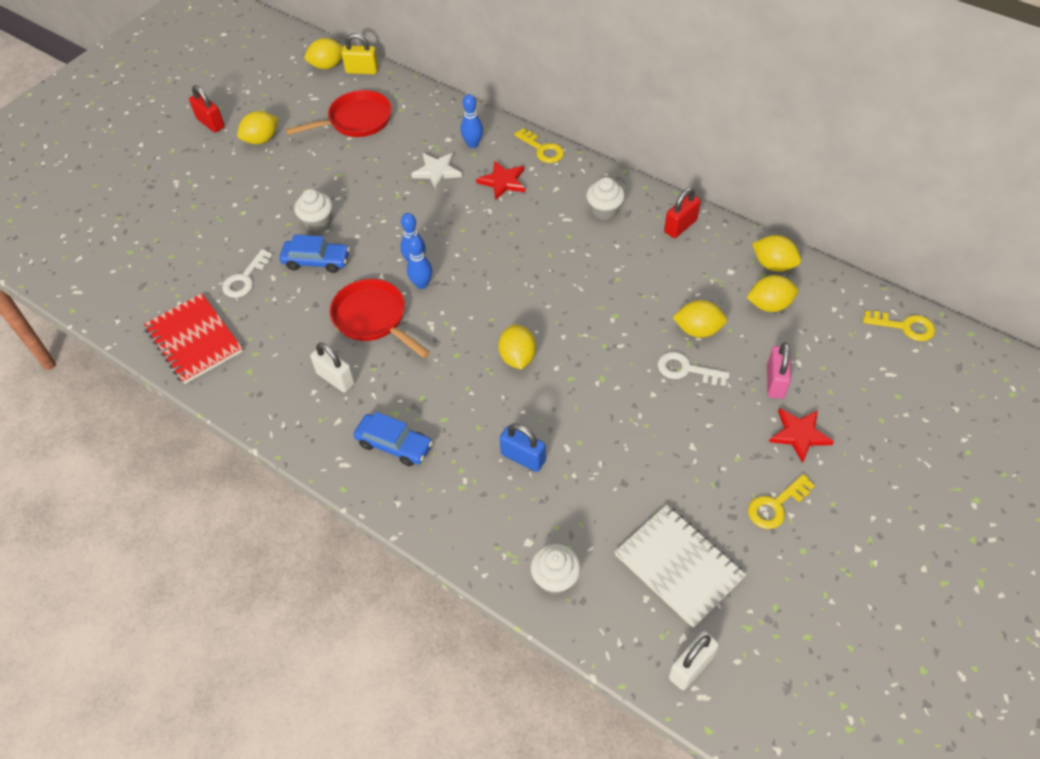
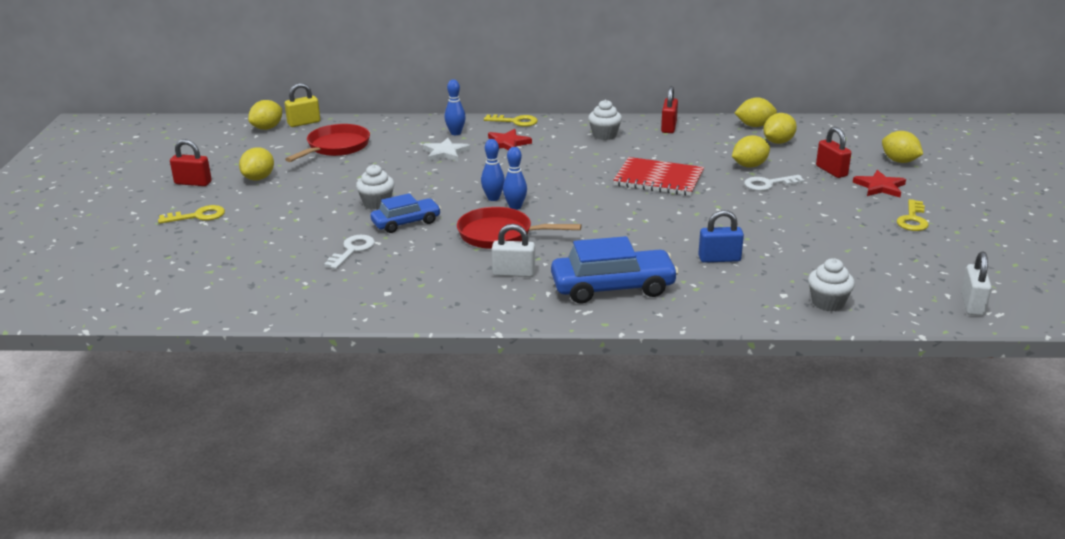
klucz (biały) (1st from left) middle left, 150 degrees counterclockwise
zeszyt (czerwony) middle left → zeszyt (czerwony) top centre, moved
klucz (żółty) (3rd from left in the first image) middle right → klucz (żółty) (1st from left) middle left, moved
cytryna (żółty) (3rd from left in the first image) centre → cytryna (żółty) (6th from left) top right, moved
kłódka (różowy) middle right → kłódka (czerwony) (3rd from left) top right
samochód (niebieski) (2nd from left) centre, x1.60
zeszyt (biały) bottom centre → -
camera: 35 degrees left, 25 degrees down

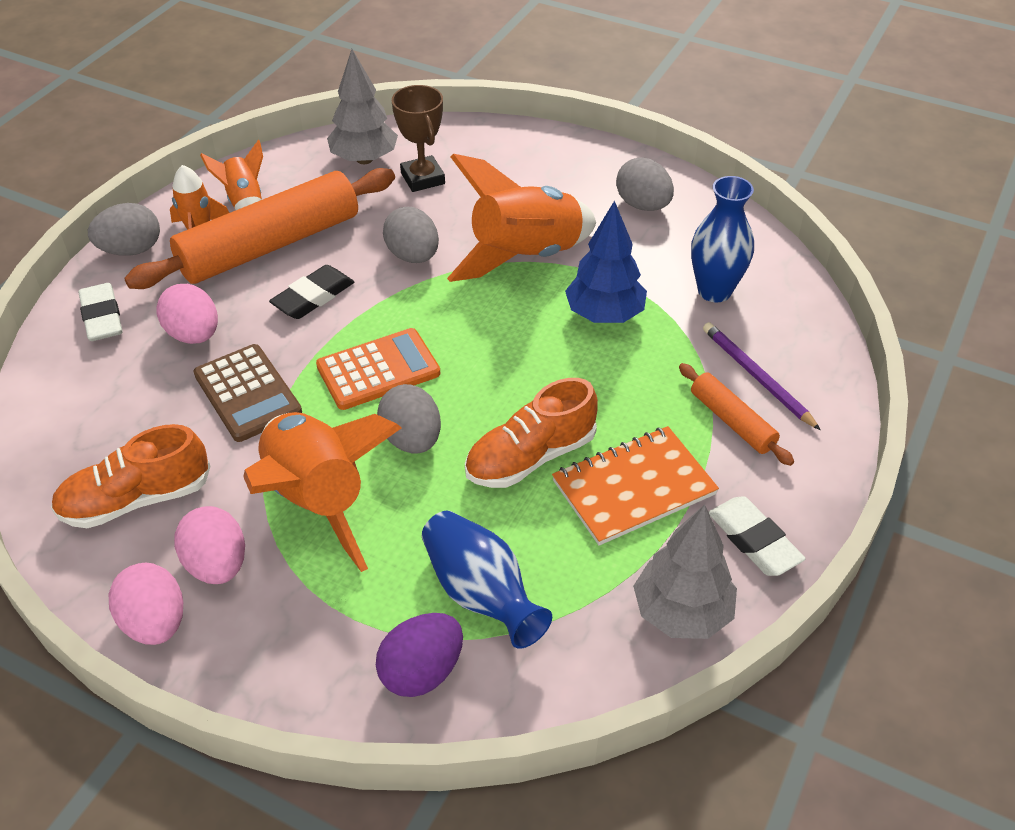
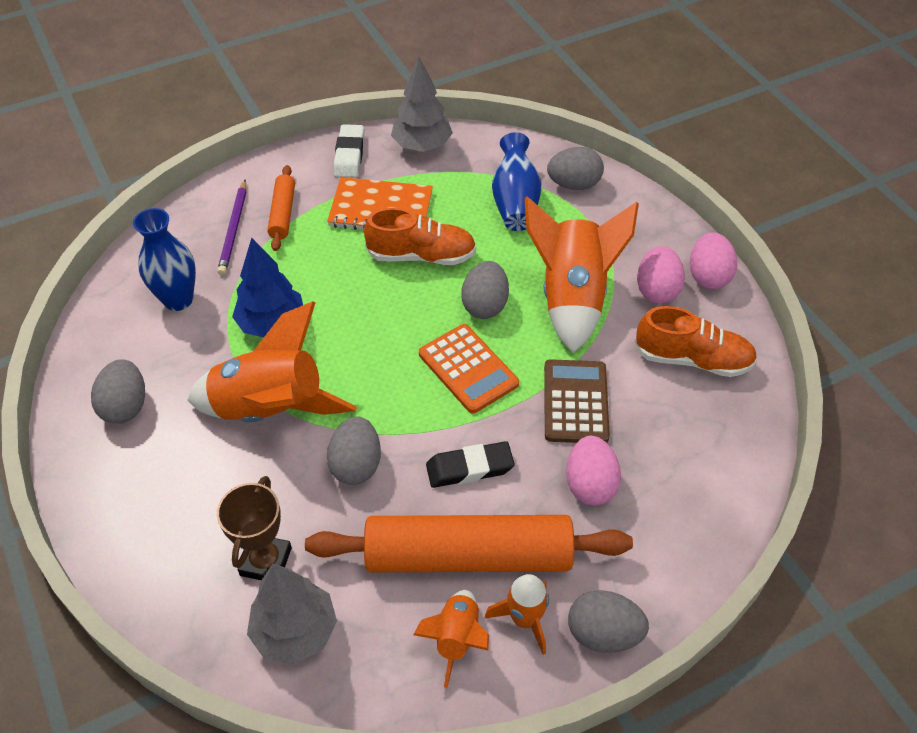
gumka do mazania (biały) (1st from left) middle left → -
kalkulator (pomarańczowy) centre, 135 degrees counterclockwise
jajko (fioletowy) bottom centre → jajko (szary) (4th from left) top centre
camera: 145 degrees left, 5 degrees up

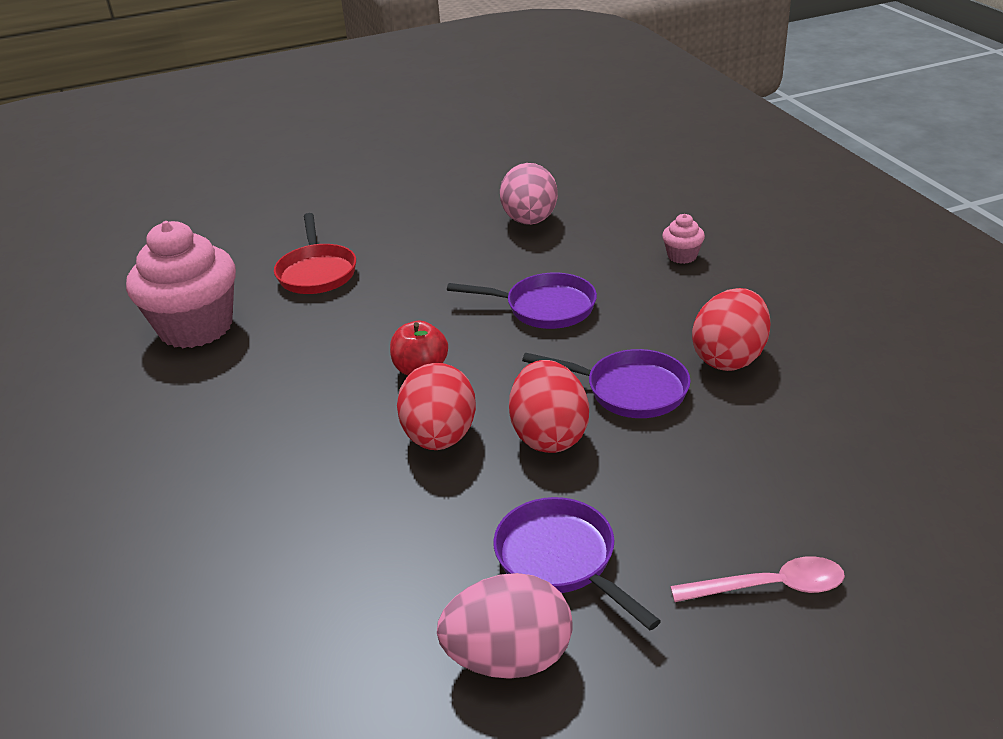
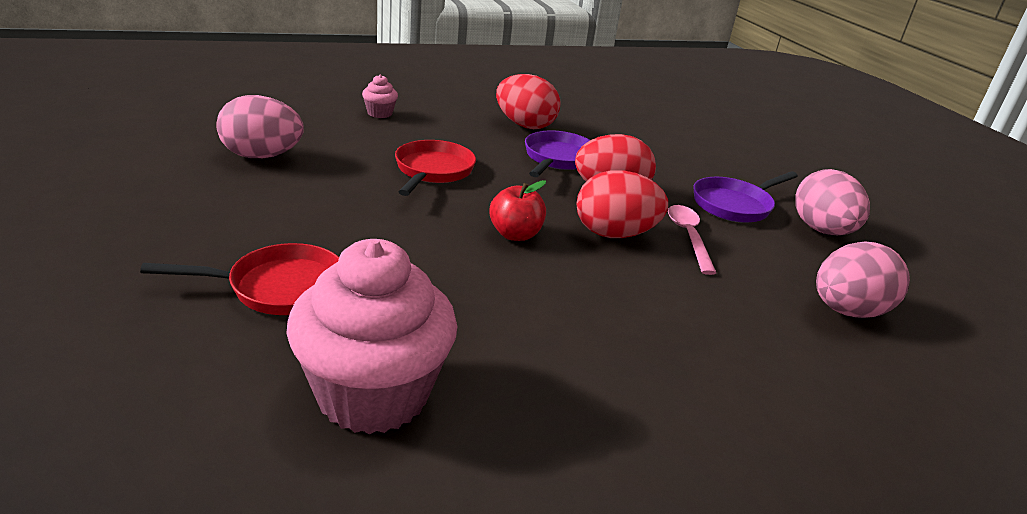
patelnia (fioletowy) (1st from left) centre → patelnia (czerwony) (2nd from left) top centre
łyżka (różowy) bottom right → łyżka (różowy) middle right, moved
- → jajko (różowy) (3rd from left) middle right
camera: 95 degrees left, 5 degrees down

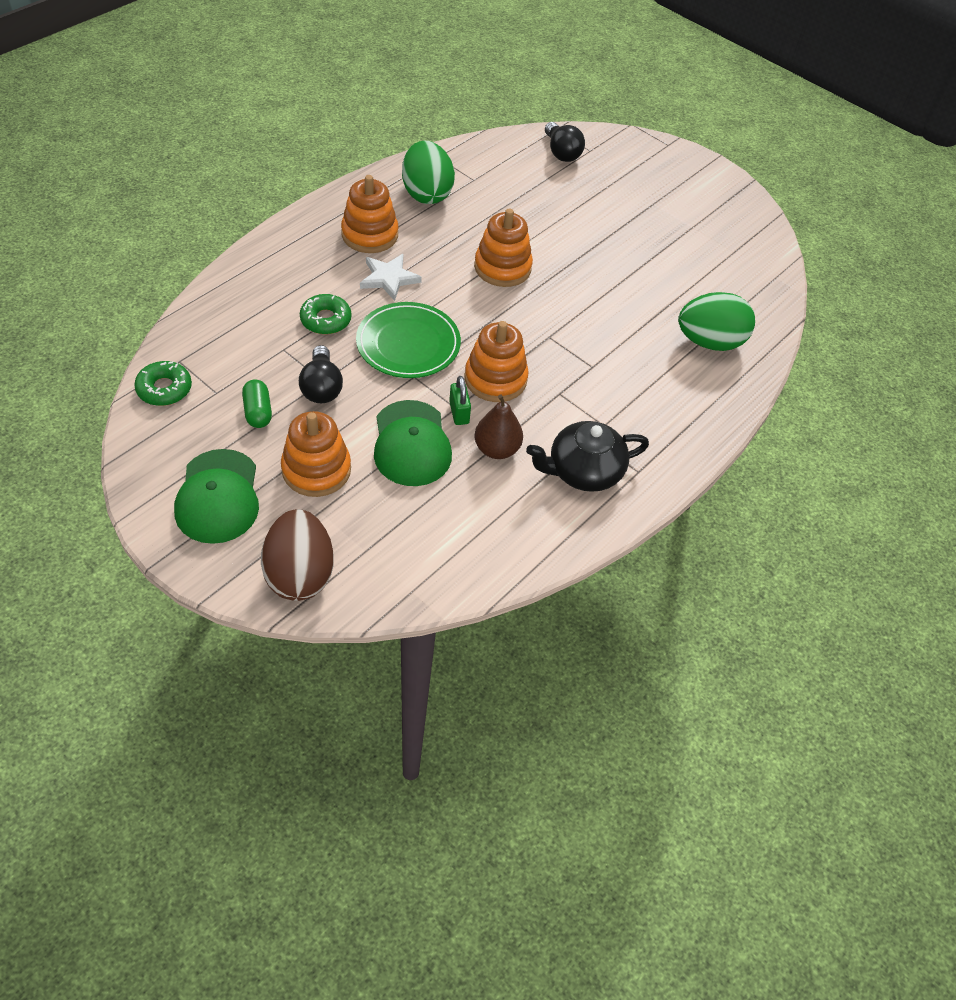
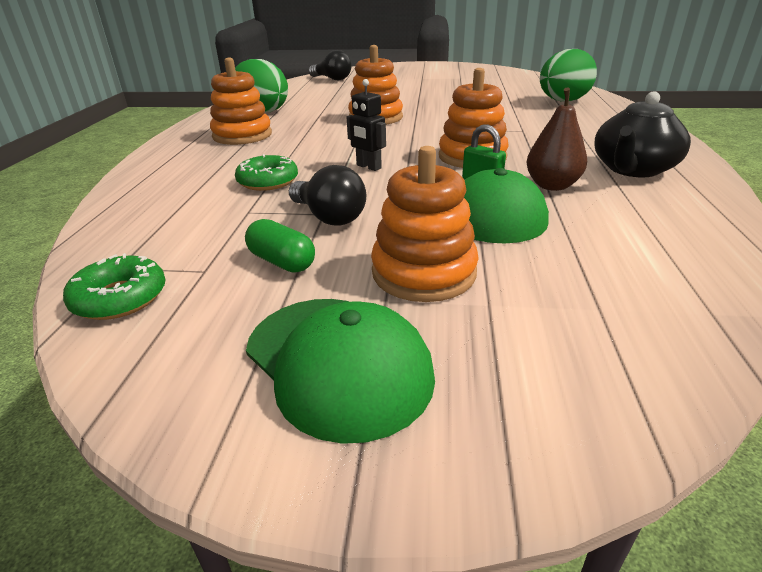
gwiazda (biały) top centre → -
talerz (zielony) centre → robot (czarny) top centre
jajko (brązowy) middle left → -
camera: 30 degrees left, 20 degrees down

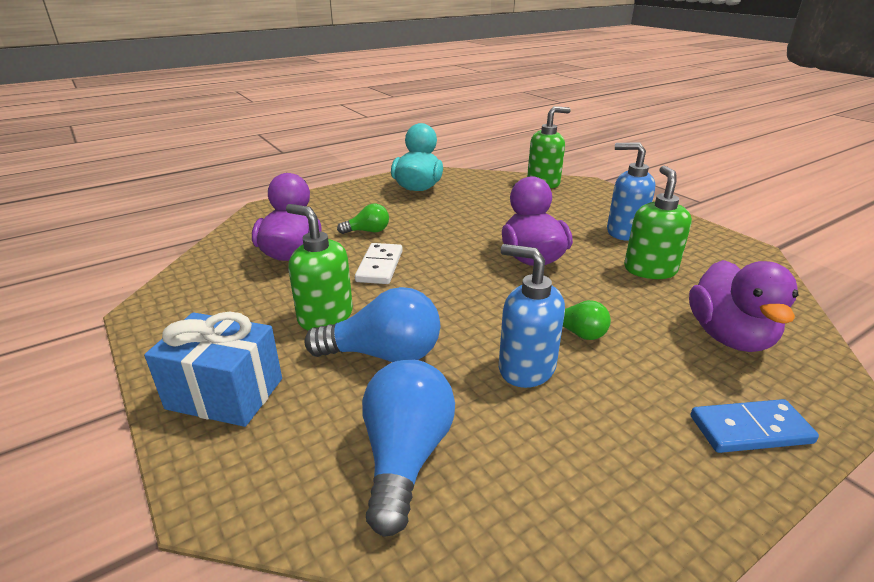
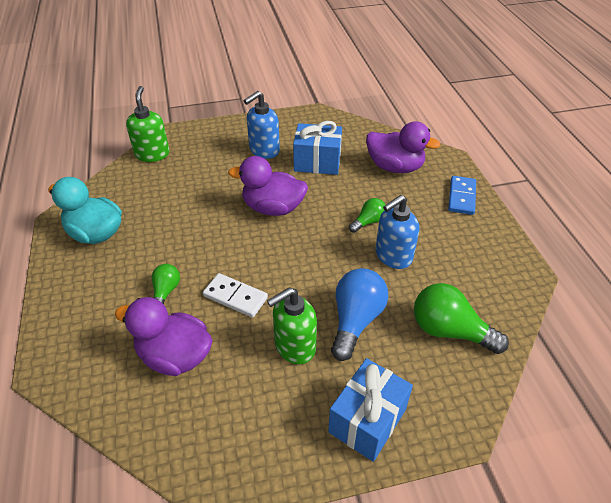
dozownik mydła (zielony) (3rd from left) middle right → prezent (niebieski) (1st from left) top centre
żarówka (niebieski) (2nd from left) bottom centre → żarówka (zielony) (3rd from left) middle right
camera: 70 degrees left, 15 degrees up

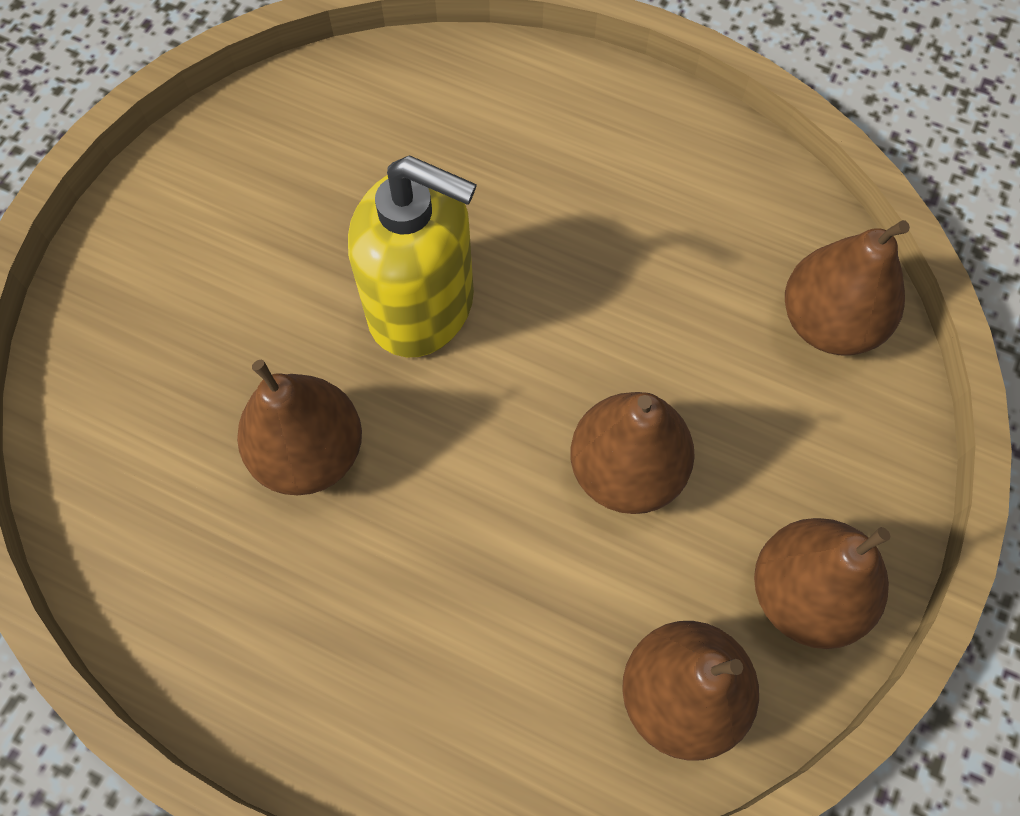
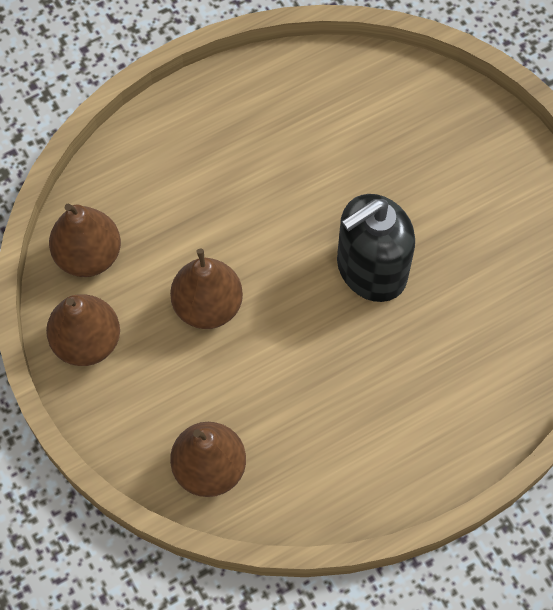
dozownik mydła (żółty) top centre → dozownik mydła (czarny) middle right
gruszka (brązowy) (1st from left) middle left → -
camera: 125 degrees right, 0 degrees up

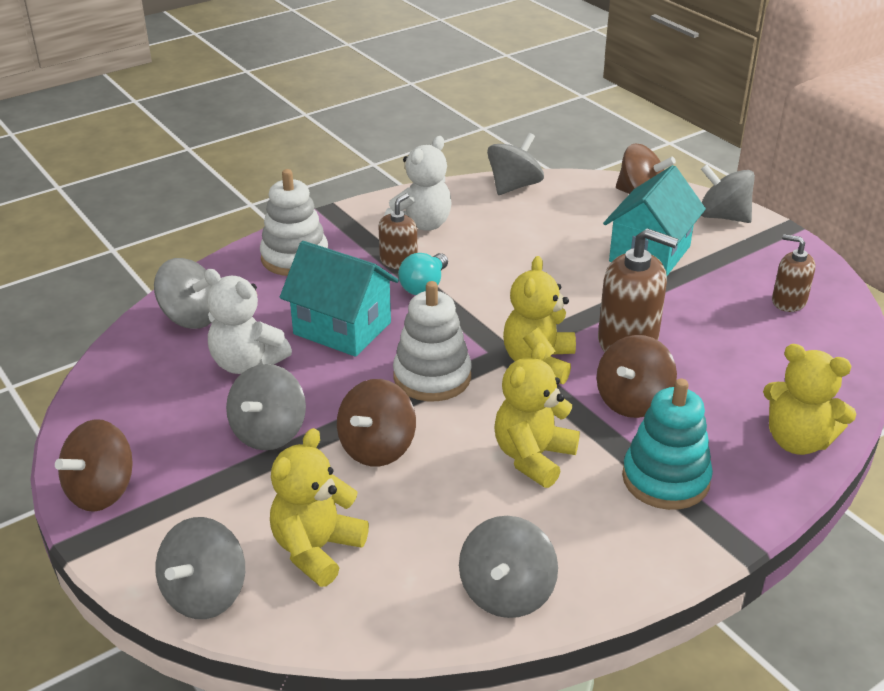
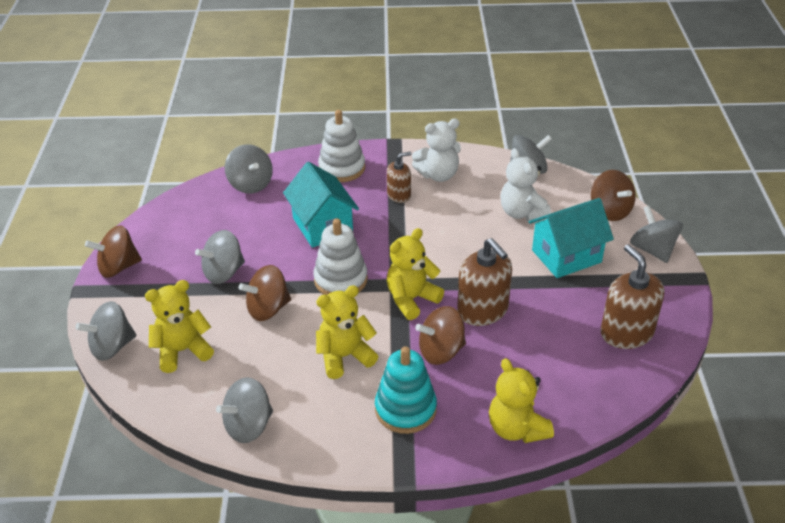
dozownik mydła (brązowy) (3rd from left) middle right, x1.68
żarówka (turkusowy) centre → -
miś (biały) (1st from left in the first image) middle left → miś (biały) (2nd from left) middle right, moved
camera: 35 degrees right, 5 degrees up

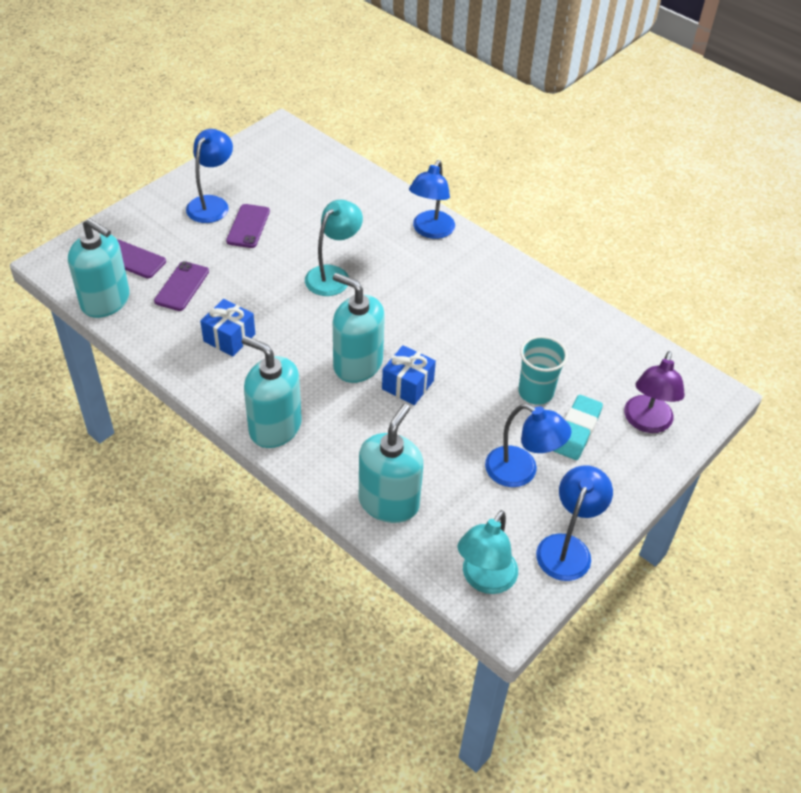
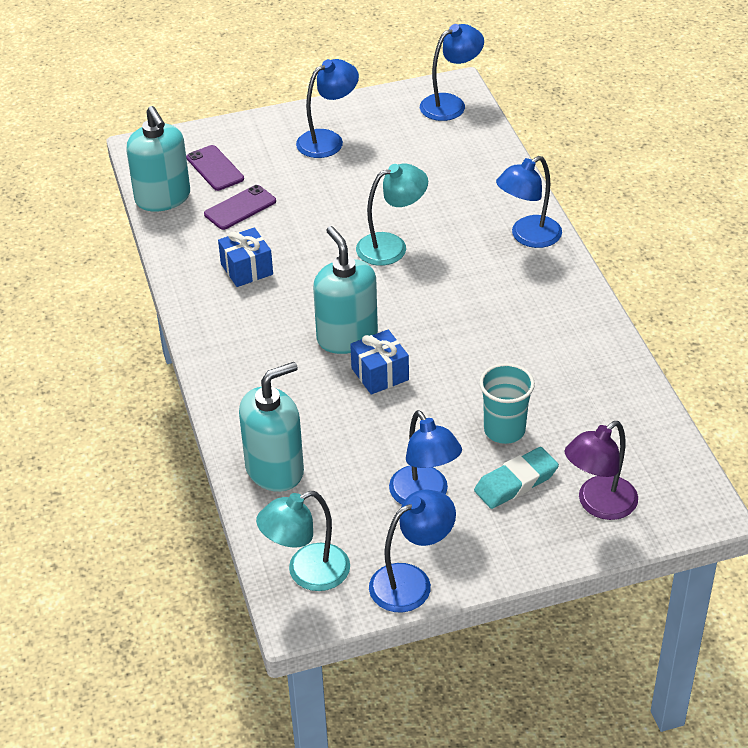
telefon (fioletowy) (3rd from left) top left → -
dozownik mydła (turkusowy) (2nd from left) centre → -
- → lampka (niebieski) (4th from left) top centre
camera: 35 degrees right, 5 degrees down

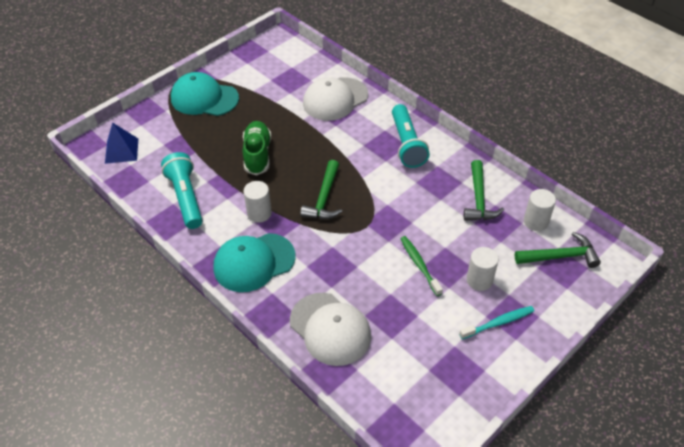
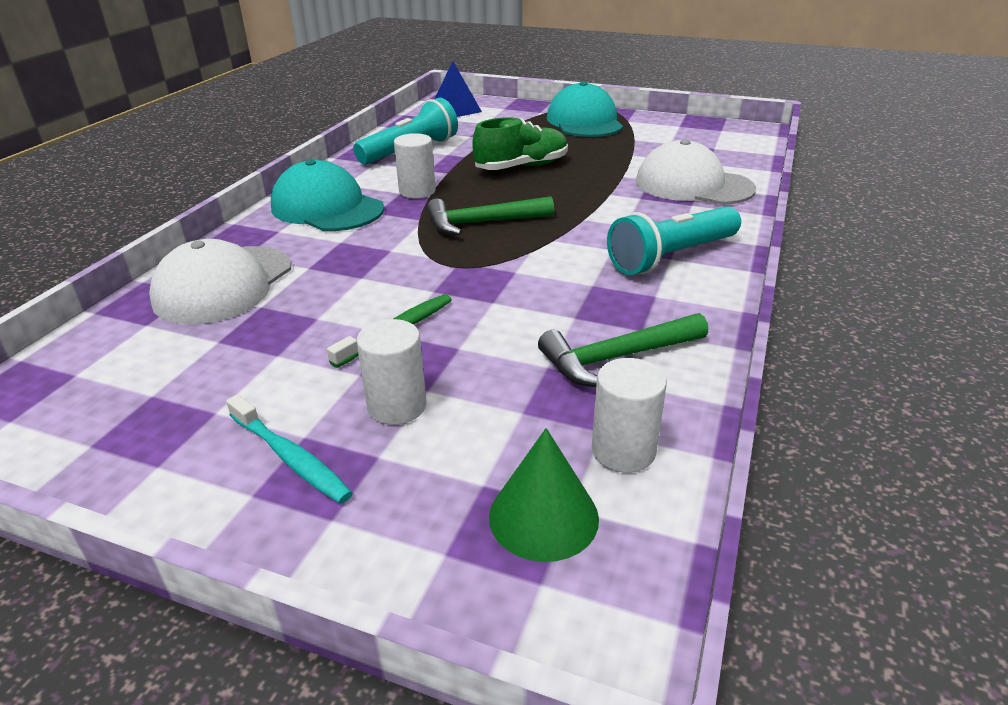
młotek (zielony) (3rd from left) middle right → stożek (zielony) bottom centre
camera: 65 degrees right, 15 degrees down

